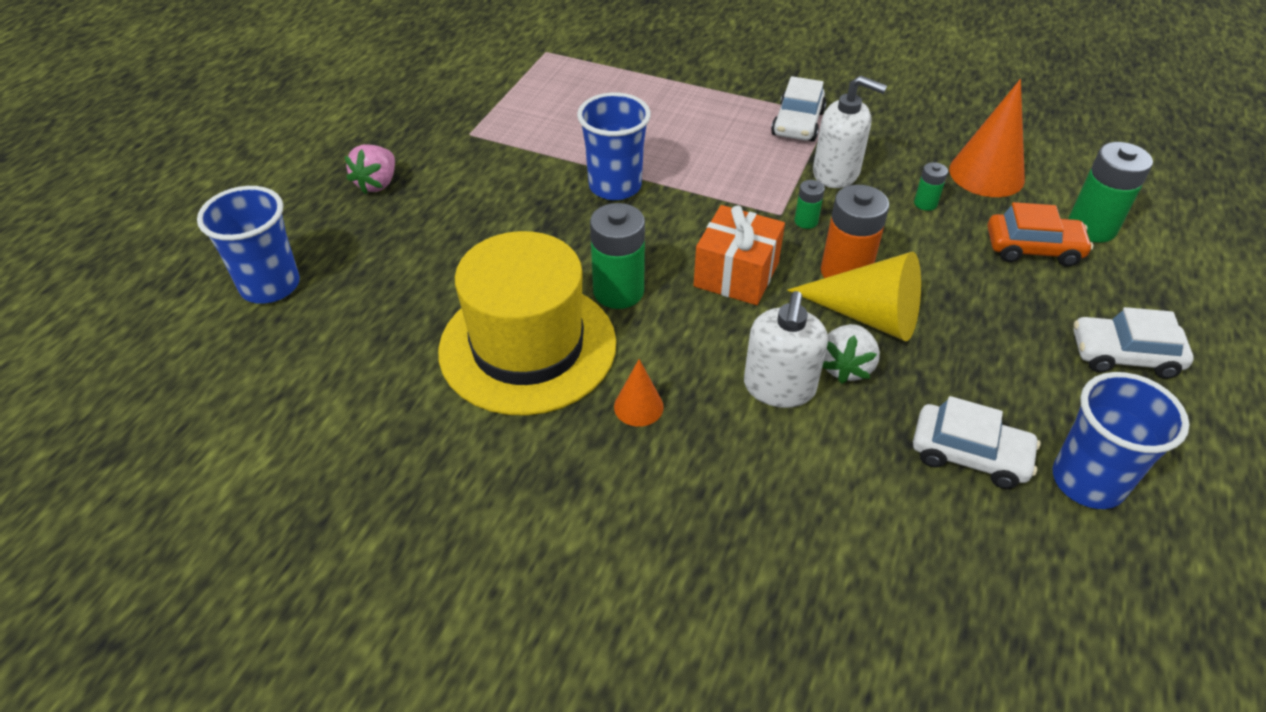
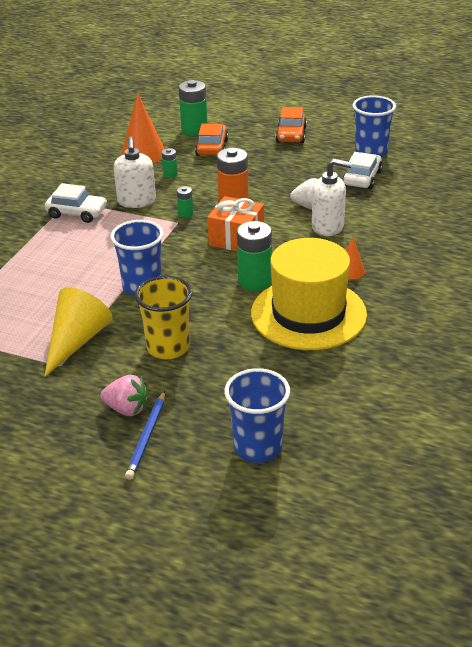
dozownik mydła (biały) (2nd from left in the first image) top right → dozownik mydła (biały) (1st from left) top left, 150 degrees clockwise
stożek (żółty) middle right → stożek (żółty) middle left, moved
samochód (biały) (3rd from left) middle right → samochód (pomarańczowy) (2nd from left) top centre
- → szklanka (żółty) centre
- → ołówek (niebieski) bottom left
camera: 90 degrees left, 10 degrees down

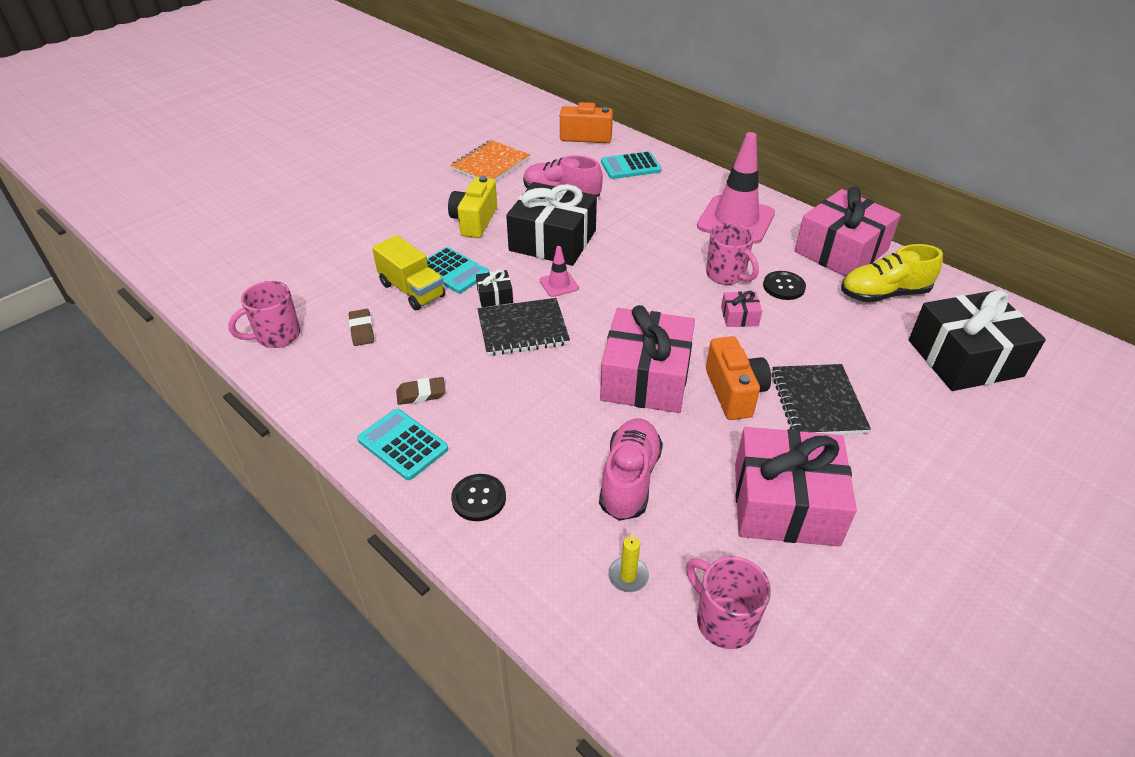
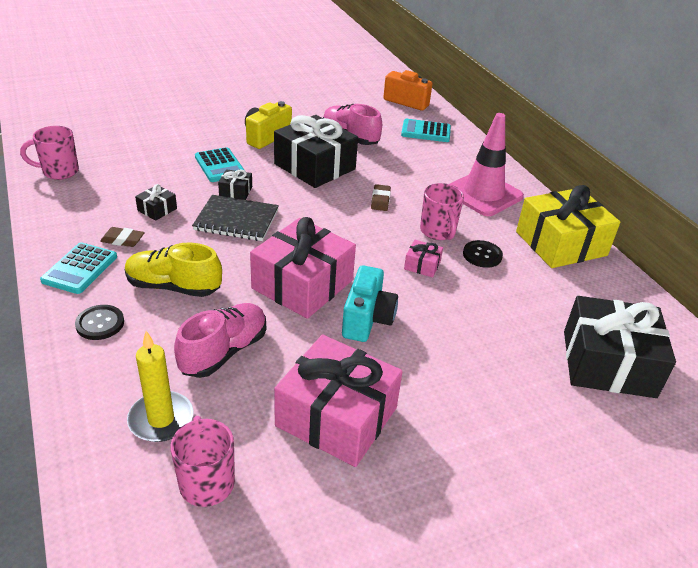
zeszyt (pomarańczowy) top centre → -
prezent (różowy) (4th from left) top right → prezent (żółty) middle right
ciężarówka (żółty) centre → -
but (żółty) middle right → but (żółty) middle left, moved
pachołek (różowy) (1st from left) centre → -
gumka do mazania (brązowy) (1st from left in the first image) middle left → gumka do mazania (brązowy) (2nd from left) centre, moved
aparat fotograficzny (pomarańczowy) (2nd from left) centre → aparat fotograficzny (turkusowy) centre
zeszyt (czarny) (2nd from left) middle right → -
kalkulator (turkusowy) (1st from left) centre → kalkulator (turkusowy) (1st from left) middle left, 135 degrees counterclockwise
świeca (żółty) bottom centre → świeca (żółty) bottom left, x1.76
- → prezent (czarny) (1st from left) middle left
camera: 20 degrees right, 5 degrees down

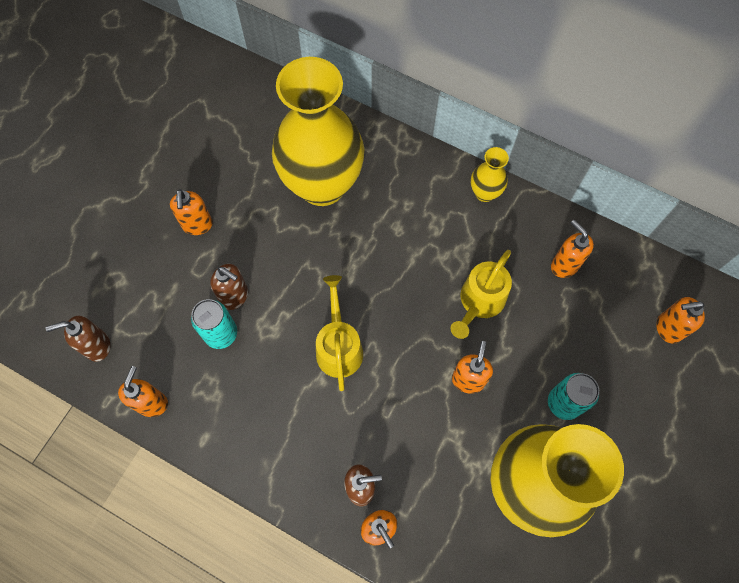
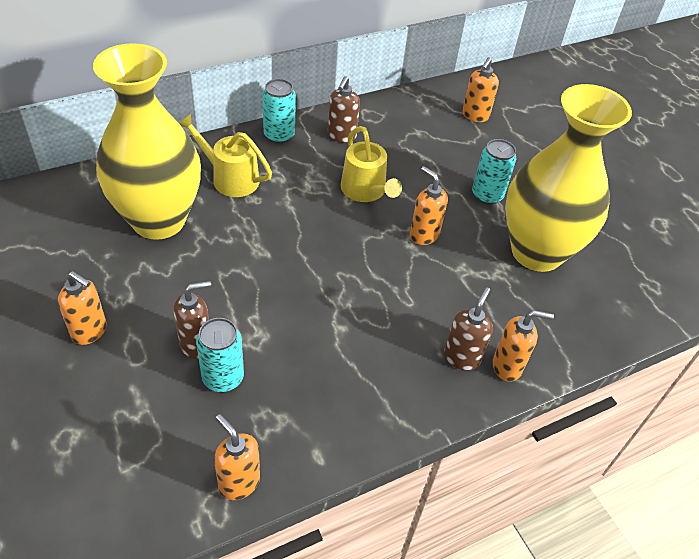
wazon (żółty) (2nd from left) top centre → puszka (turkusowy) (2nd from left) top centre
dozownik mydła (pomarańczowy) (5th from left) middle right → -
konewka (żółty) (1st from left) centre → konewka (żółty) (1st from left) top left, moved
dozownik mydła (brązowy) (1st from left in the first image) middle left → dozownik mydła (brązowy) (2nd from left) top centre, moved
camera: 60 degrees left, 20 degrees down

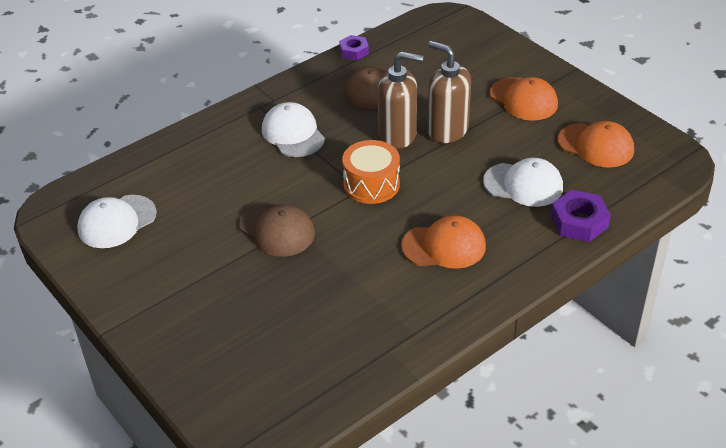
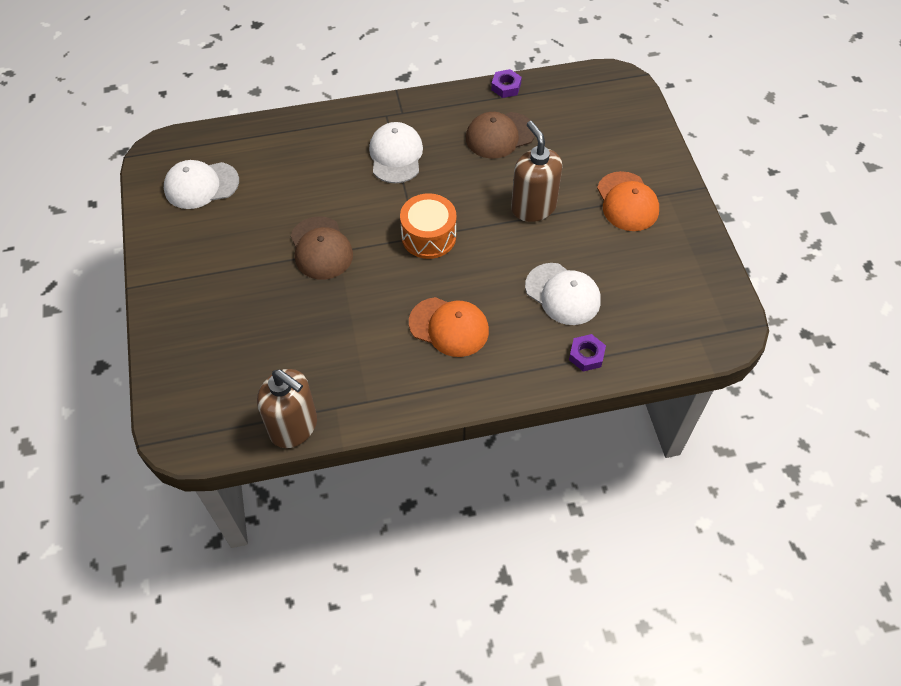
dozownik mydła (brązowy) (1st from left) top centre → dozownik mydła (brązowy) (1st from left) middle left, moved
czapka (pomarańczowy) (3rd from left) top right → -
nakrętka (fioletowy) (2nd from left) middle right → nakrętka (fioletowy) (2nd from left) centre, x0.65
camera: 25 degrees right, 15 degrees up

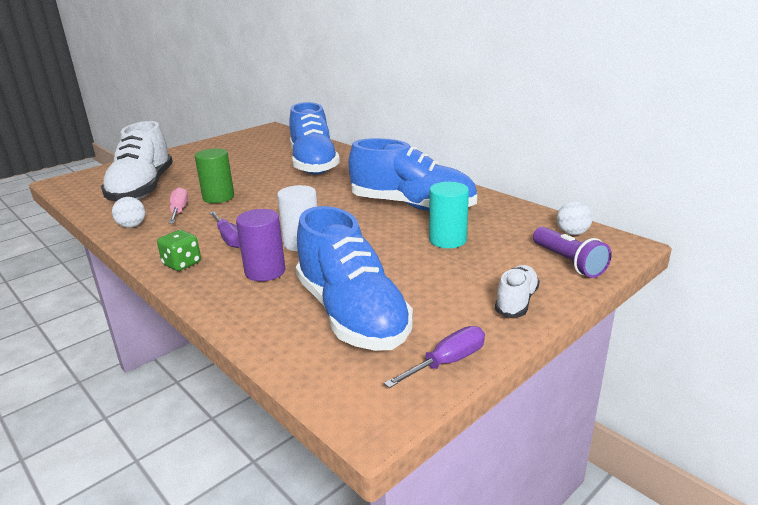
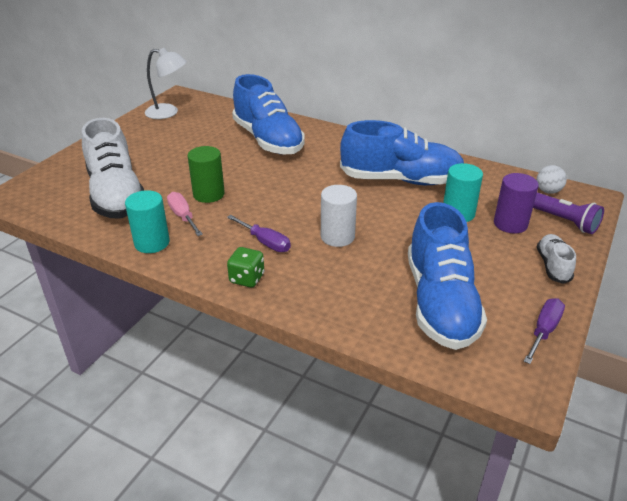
piłka (biały) (1st from left) middle left → walec (turkusowy) (1st from left) middle left
but (niebieski) (2nd from left in the first image) centre → but (niebieski) (3rd from left) middle right, 45 degrees clockwise
walec (fioletowy) centre → walec (fioletowy) middle right, moved
- → lampka (biały) top left
camera: 20 degrees left, 10 degrees up

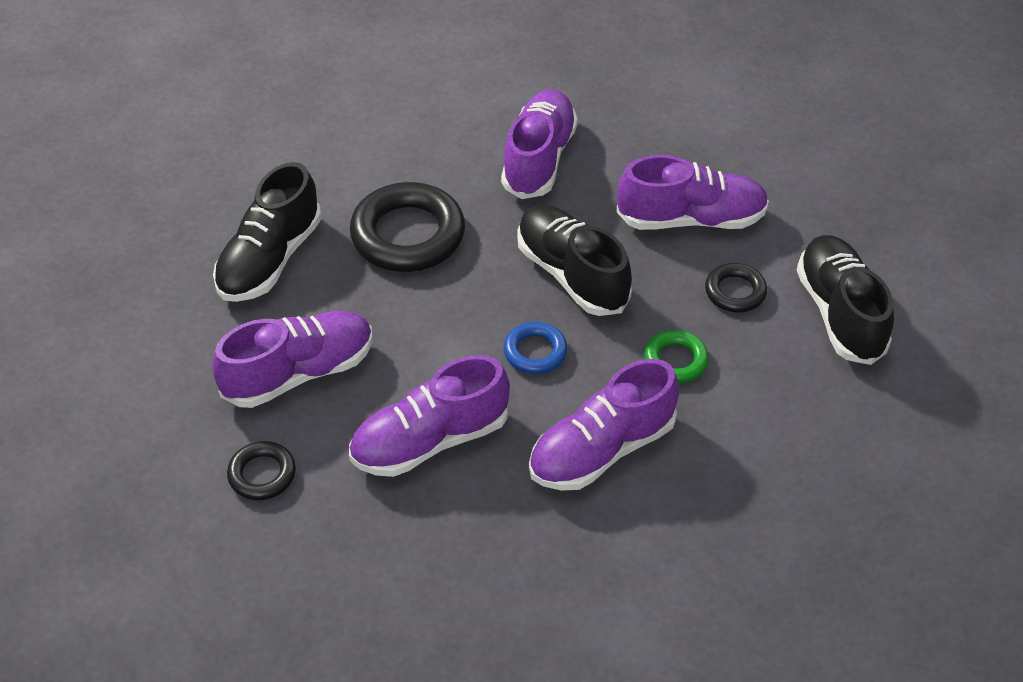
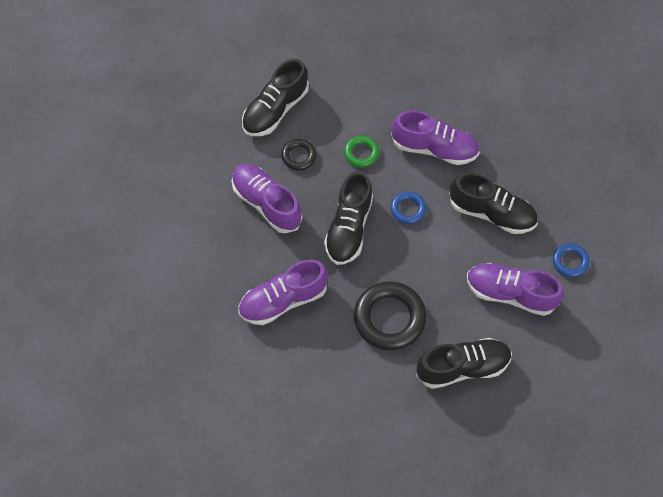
but (fioletowy) (2nd from left) centre → but (czarny) (4th from left) middle right
pierścień (czarny) (1st from left) bottom left → pierścień (niebieski) (2nd from left) middle right
camera: 130 degrees left, 15 degrees up

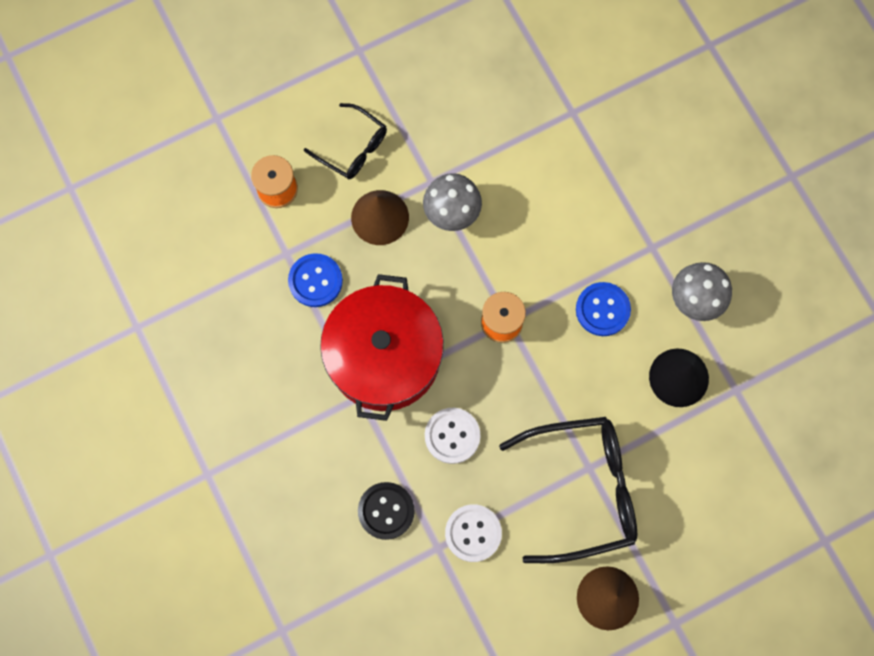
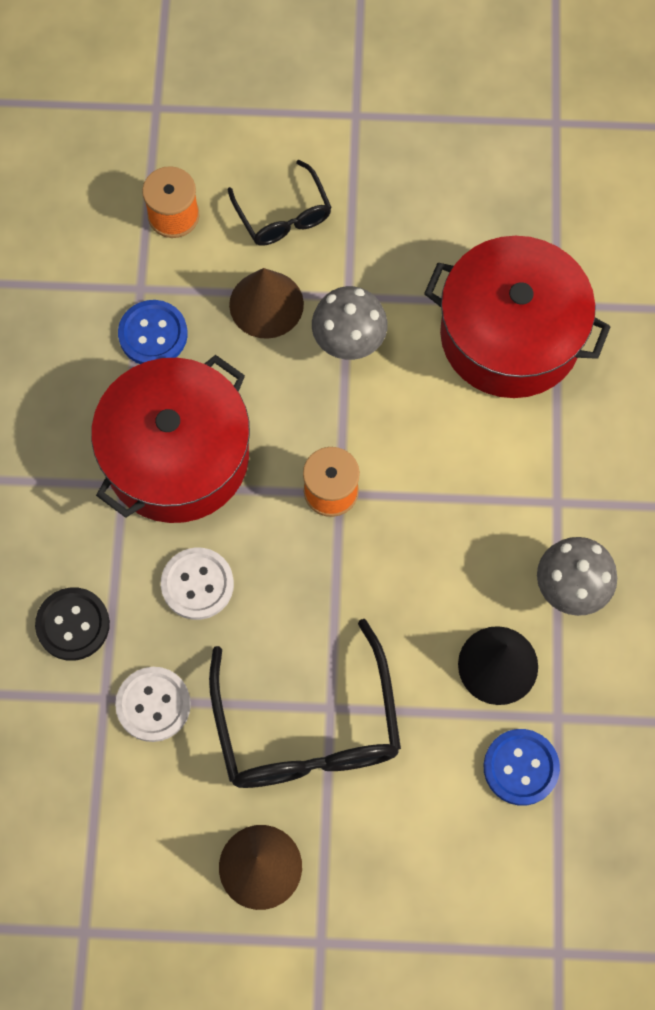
guzik (niebieski) (2nd from left) middle right → guzik (niebieski) (2nd from left) bottom right, moved
okulary (czarny) (2nd from left) bottom centre, 60 degrees clockwise
- → garnek (czerwony) (2nd from left) top right
camera: 30 degrees right, 5 degrees down

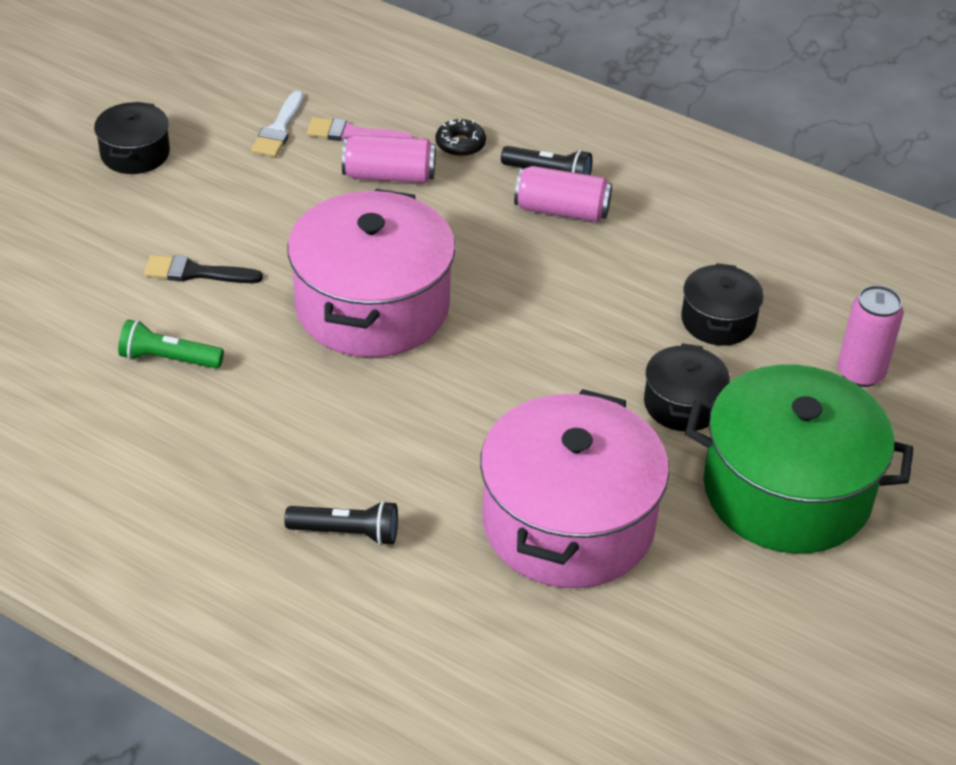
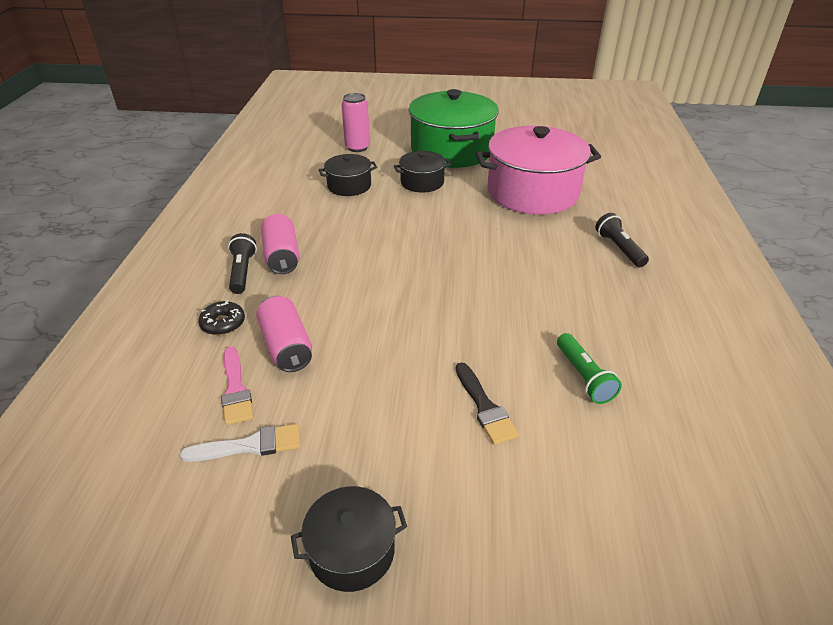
garnek (różowy) (1st from left) centre → -
camera: 115 degrees left, 5 degrees down

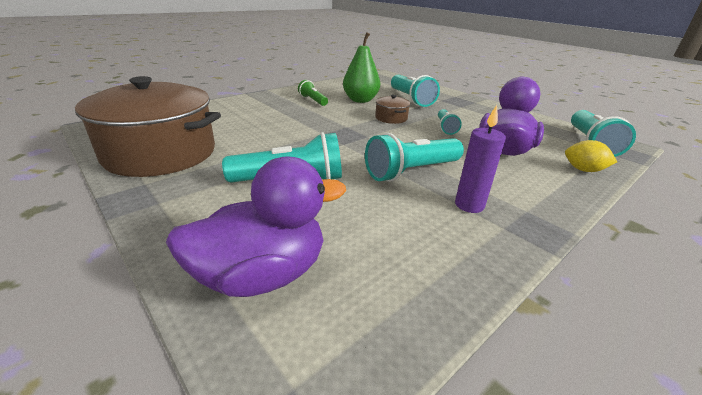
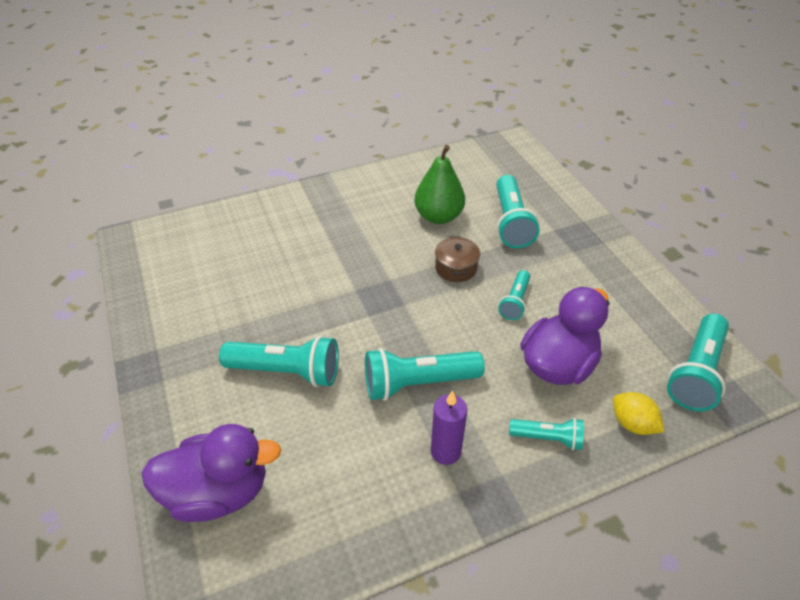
garnek (brązowy) (1st from left) top left → -
latarka (zielony) top centre → -
- → latarka (turkusowy) (5th from left) bottom right
camera: 20 degrees right, 15 degrees up

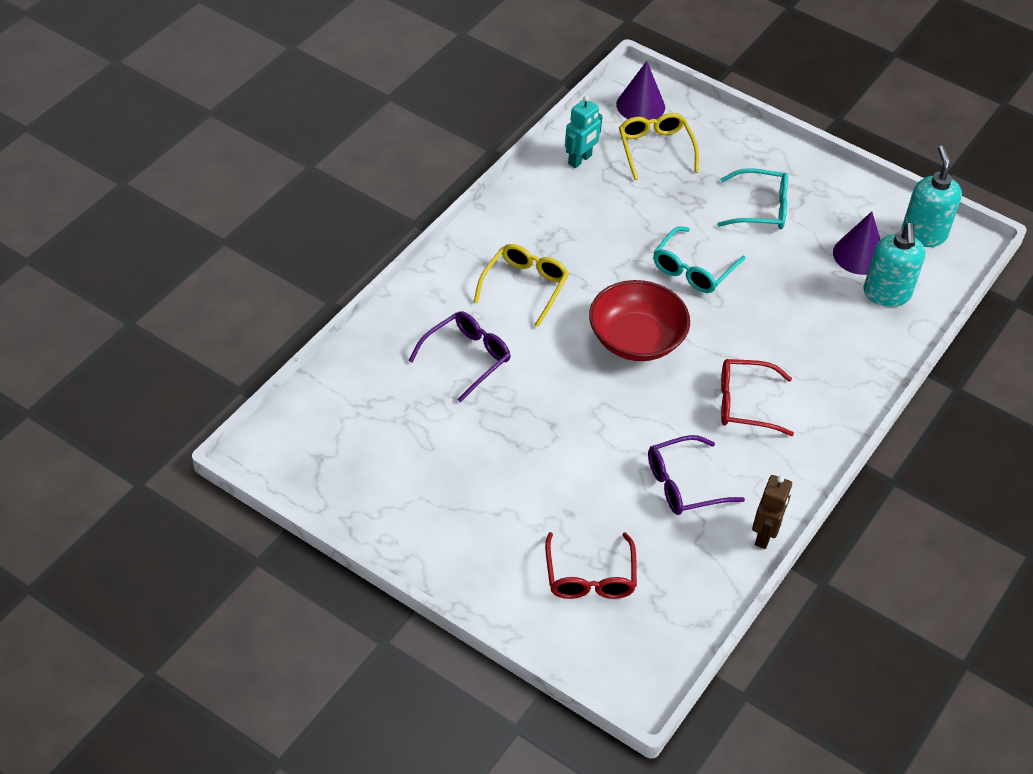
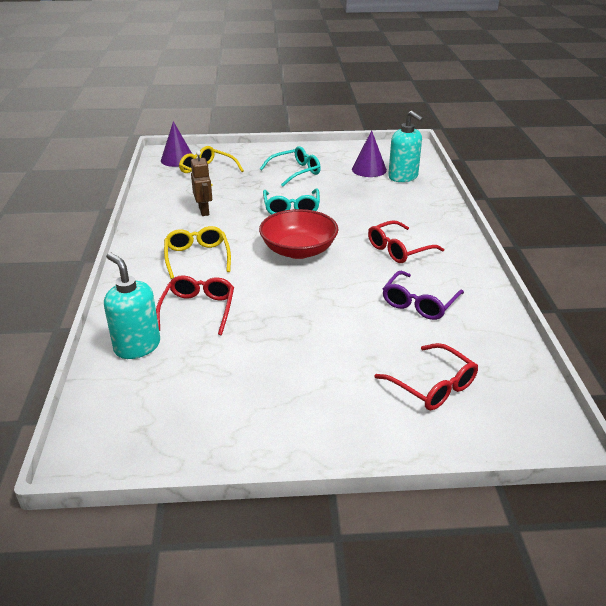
robot (turkusowy) top centre → -
dozownik mydła (turkusowy) (2nd from left in the first image) top right → dozownik mydła (turkusowy) (1st from left) middle left, moved
okulary (fioletowy) (1st from left) centre → okulary (czerwony) (1st from left) middle left
robot (brązowy) middle right → robot (brązowy) top left, moved
camera: 35 degrees left, 15 degrees down

